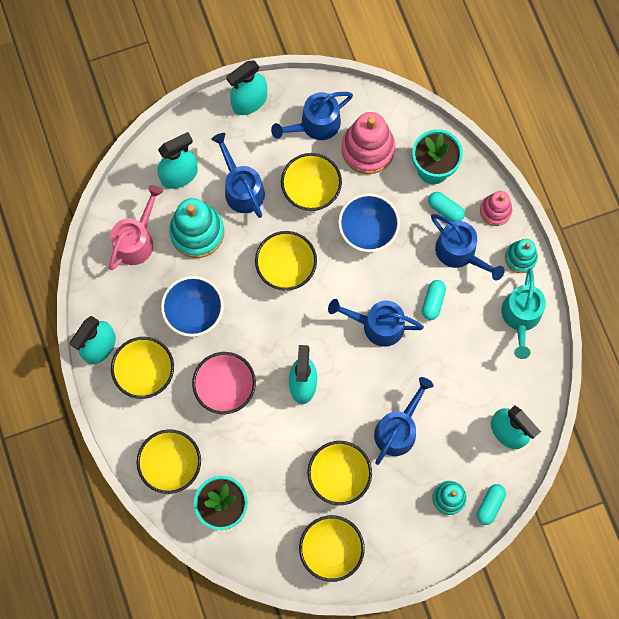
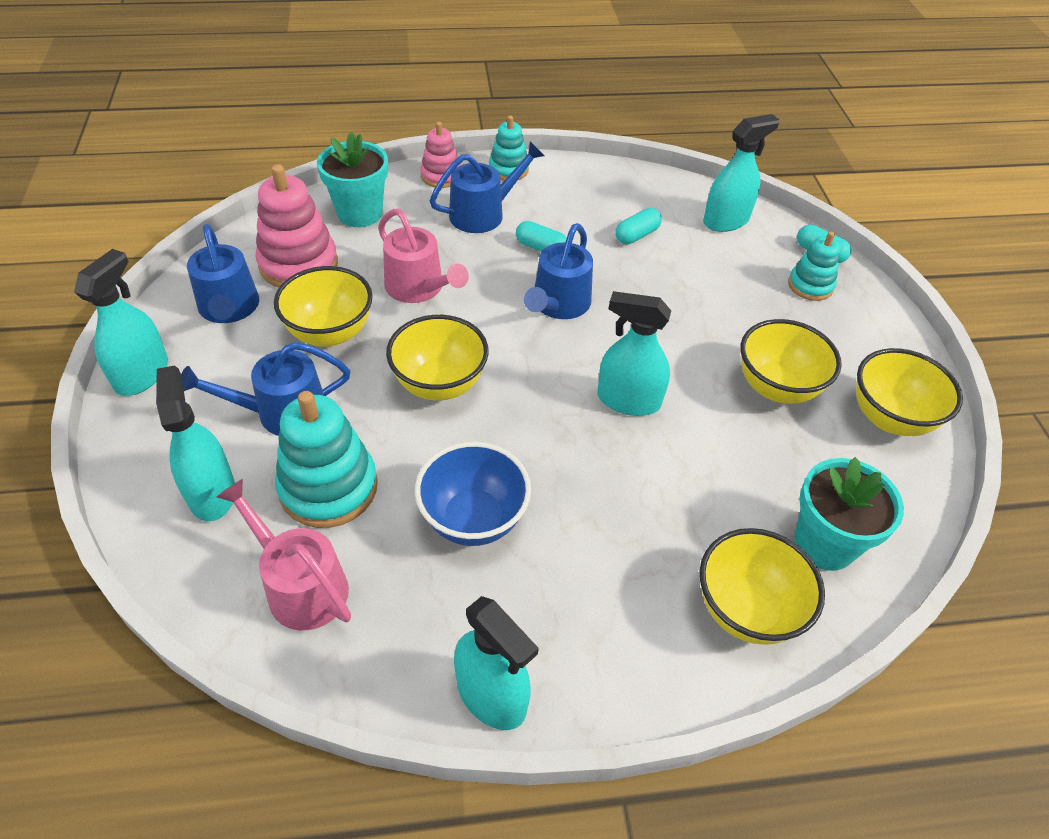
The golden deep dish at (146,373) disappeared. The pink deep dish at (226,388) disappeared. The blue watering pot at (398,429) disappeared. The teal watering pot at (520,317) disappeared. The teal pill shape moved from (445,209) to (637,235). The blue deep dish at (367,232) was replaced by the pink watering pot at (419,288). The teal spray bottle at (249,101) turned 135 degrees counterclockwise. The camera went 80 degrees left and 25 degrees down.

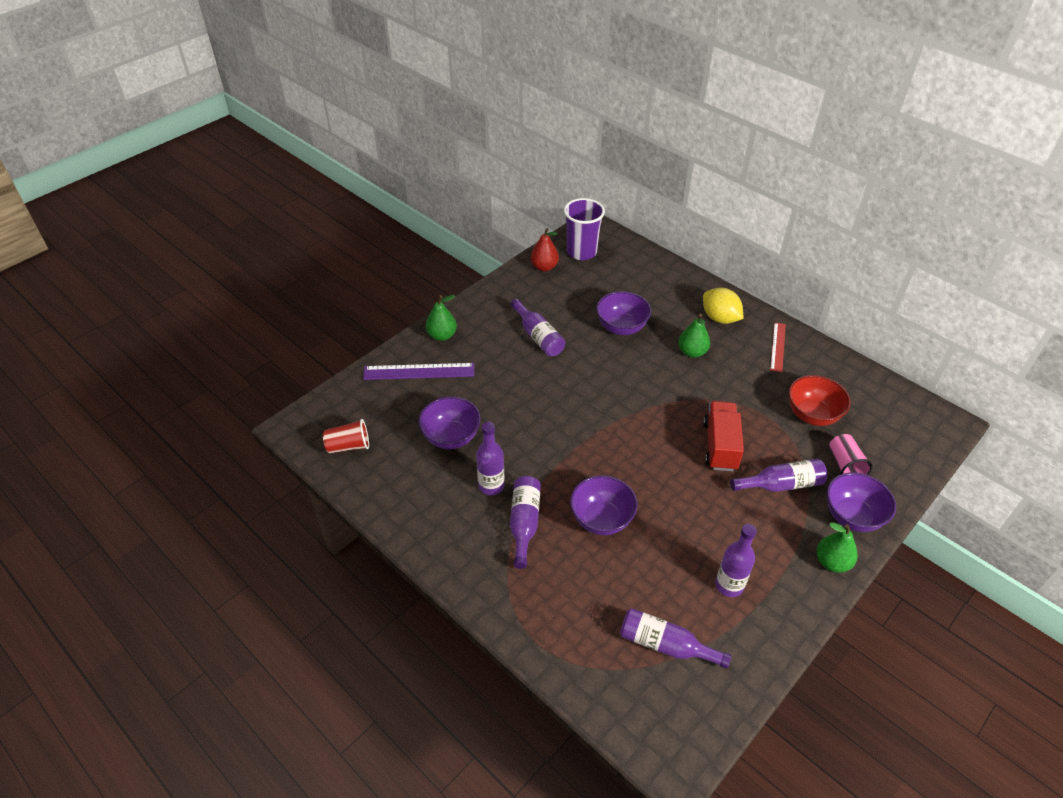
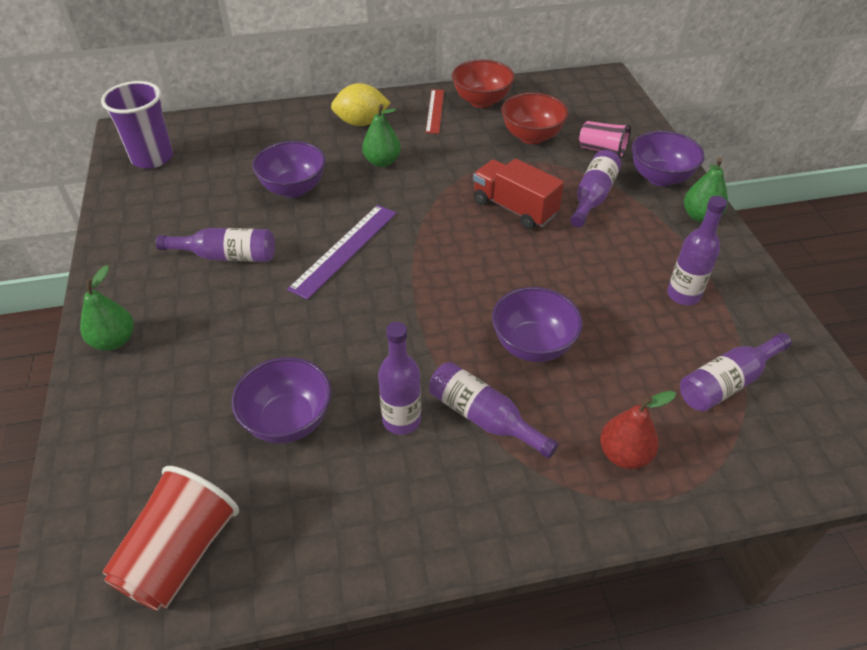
The crimson deep dish at (481,101) appeared. The royal purple straightedge moved from (419,371) to (344,249). The crimson pear moved from (544,267) to (624,454). The crimson straightedge at (778,347) turned 45 degrees clockwise. The crimson tumbler at (348,446) changed to 1.59 times the size. The camera went 55 degrees left and 0 degrees up.

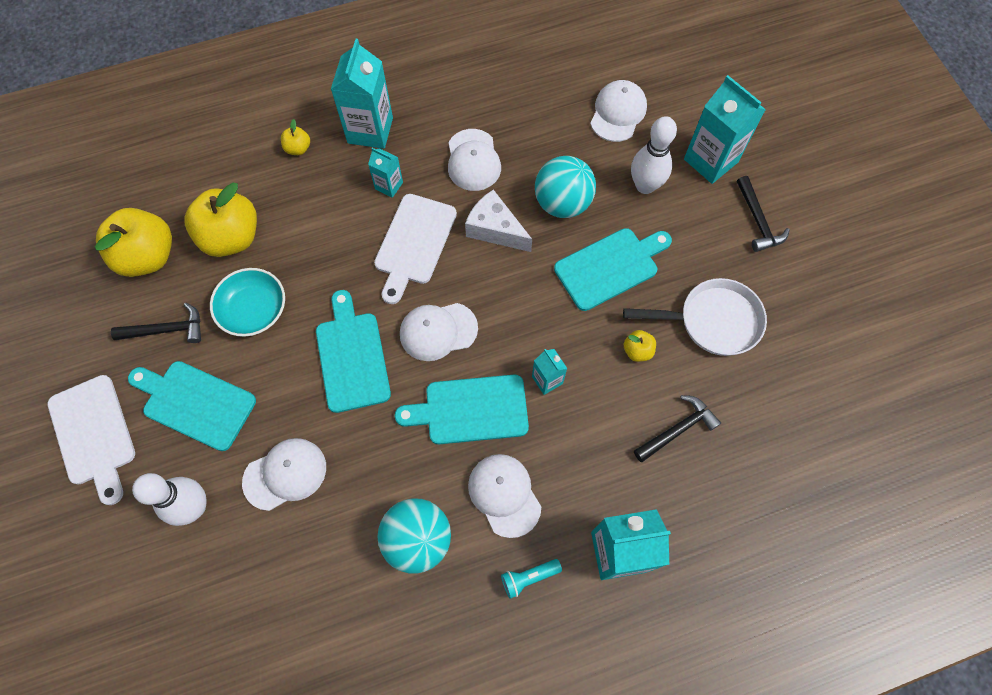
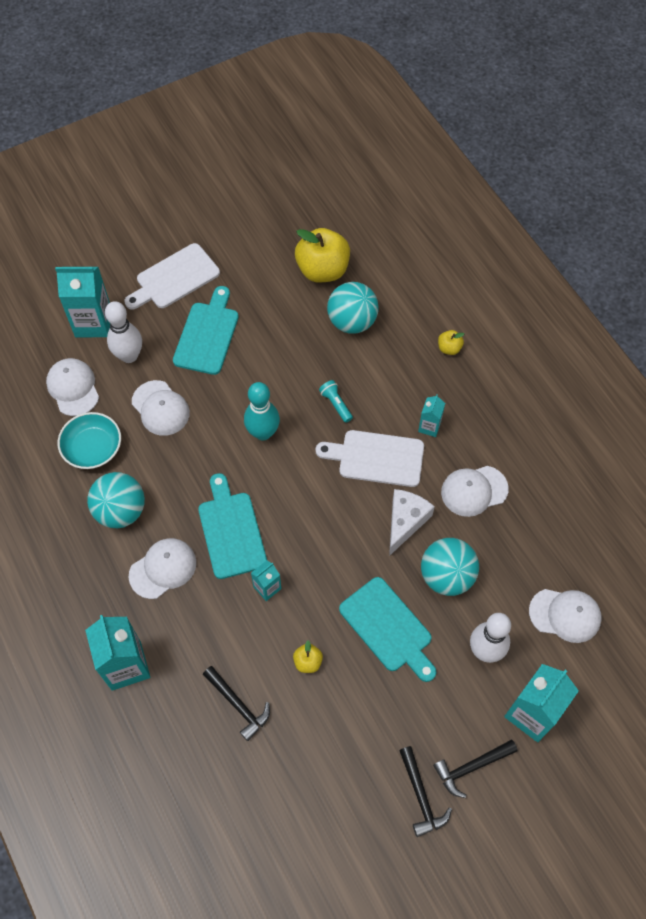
The snow-white pan at (712,321) disappeared. The jet-black hammer moved from (167,330) to (421,796). The teal deep dish moved from (254,310) to (93,448). The teal juice carton moved from (370,130) to (93,323). The snow-white peaked cap moved from (438,331) to (73,388). The teal flashlight moved from (528,577) to (336,404). The golden apple at (231,237) was replaced by the teal ball at (352,322). The teal chopping board at (352,356) was replaced by the teal skittle at (263,433). The camera went 80 degrees right and 5 degrees down.

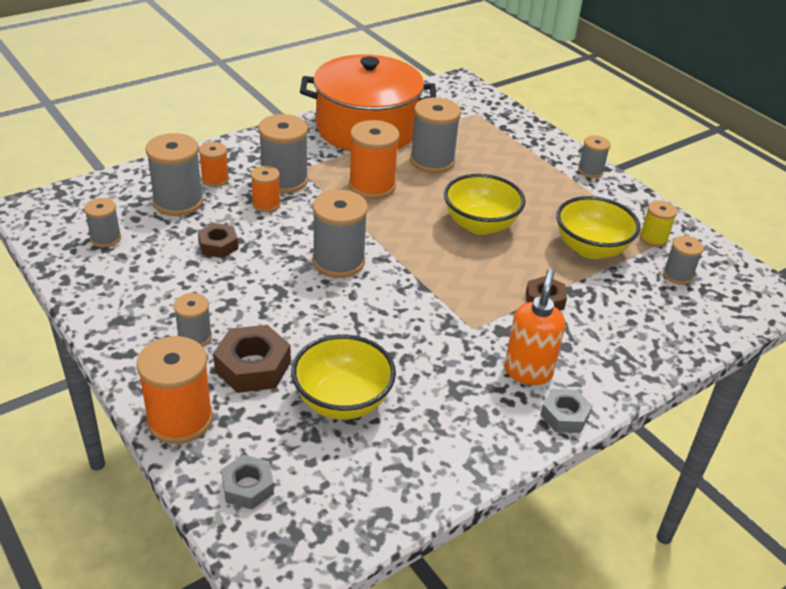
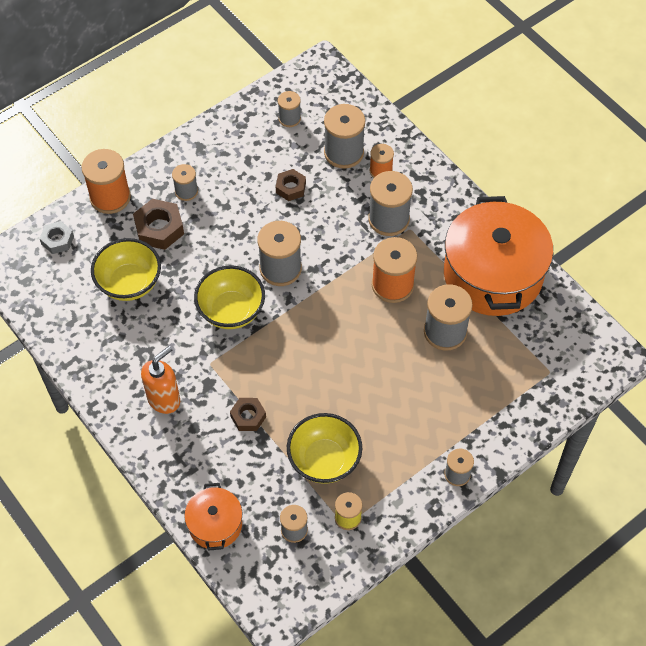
The orange spool at (266,204) disappeared. The grey nut at (564,416) disappeared. The orange pot at (215,524) appeared. The golden deep dish moved from (480,225) to (231,311). The orange soap pump at (528,371) turned 60 degrees counterclockwise. The camera went 90 degrees right and 20 degrees up.

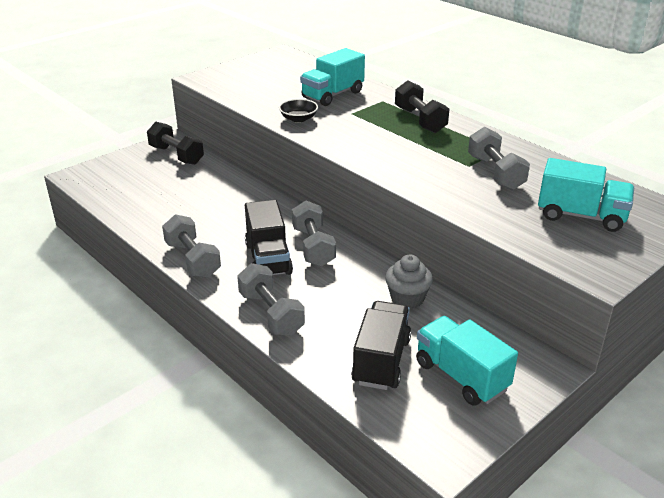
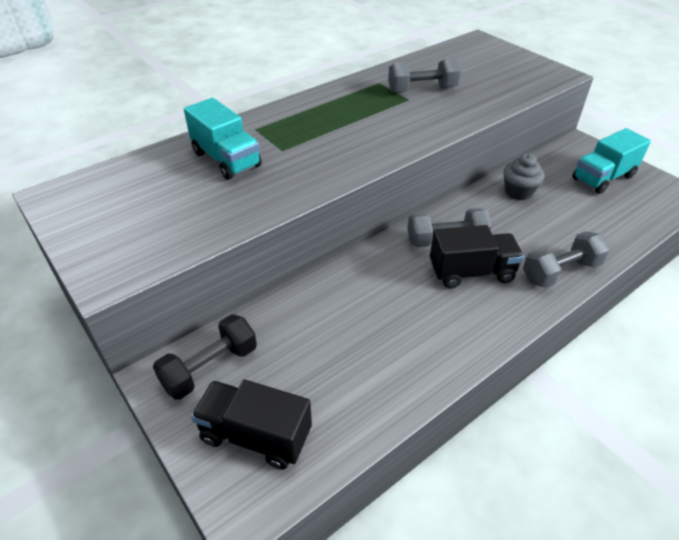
The grey free weight at (193,259) disappeared. The jet-black deep dish at (298,119) disappeared. The jet-black free weight at (420,120) disappeared. The teal lorry at (581,216) disappeared. The jet-black lorry moved from (381,361) to (255,435). The camera went 85 degrees left and 10 degrees up.

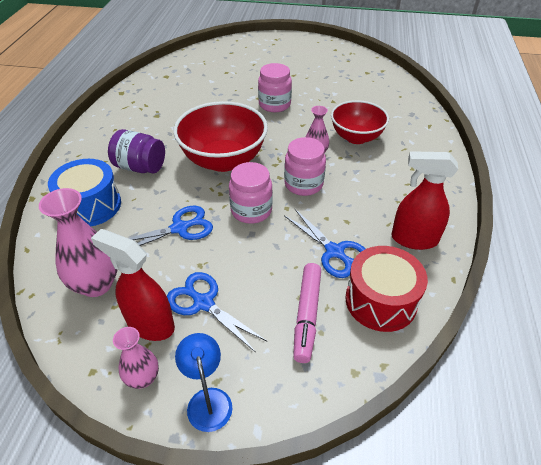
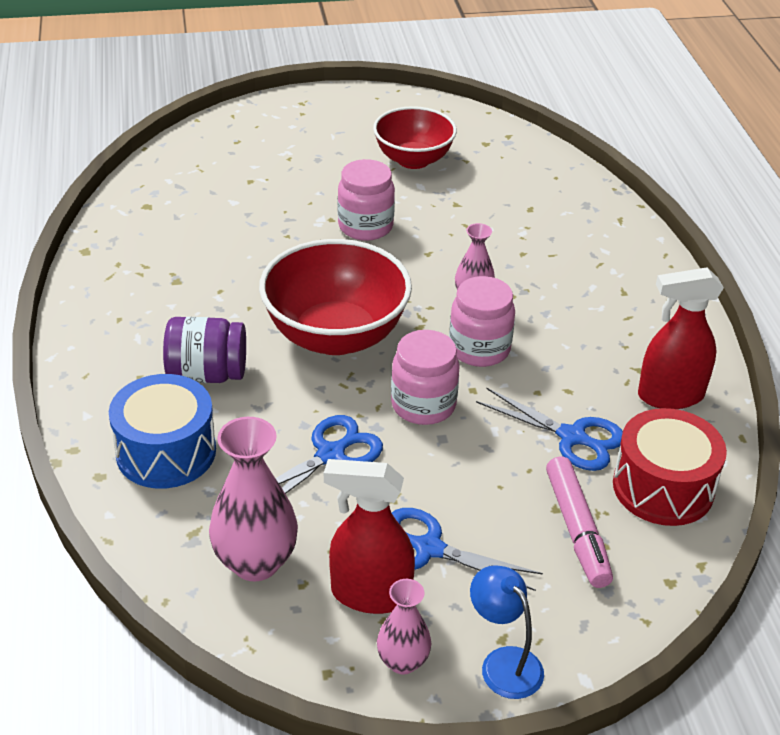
The crimson deep dish moved from (356,137) to (413,160). The camera went 20 degrees left and 5 degrees down.

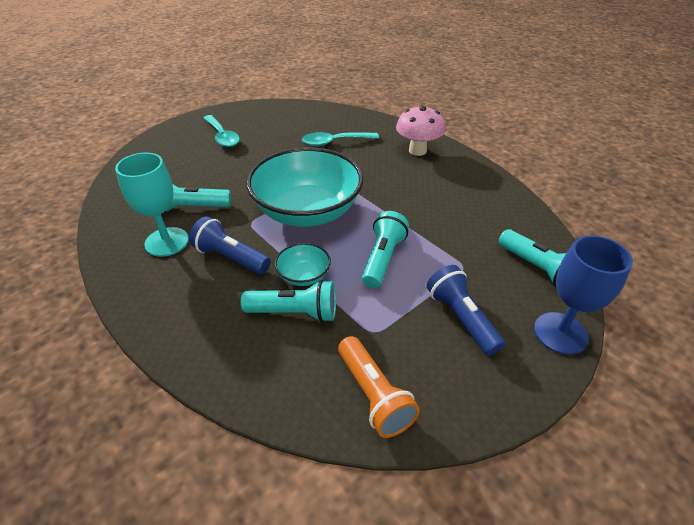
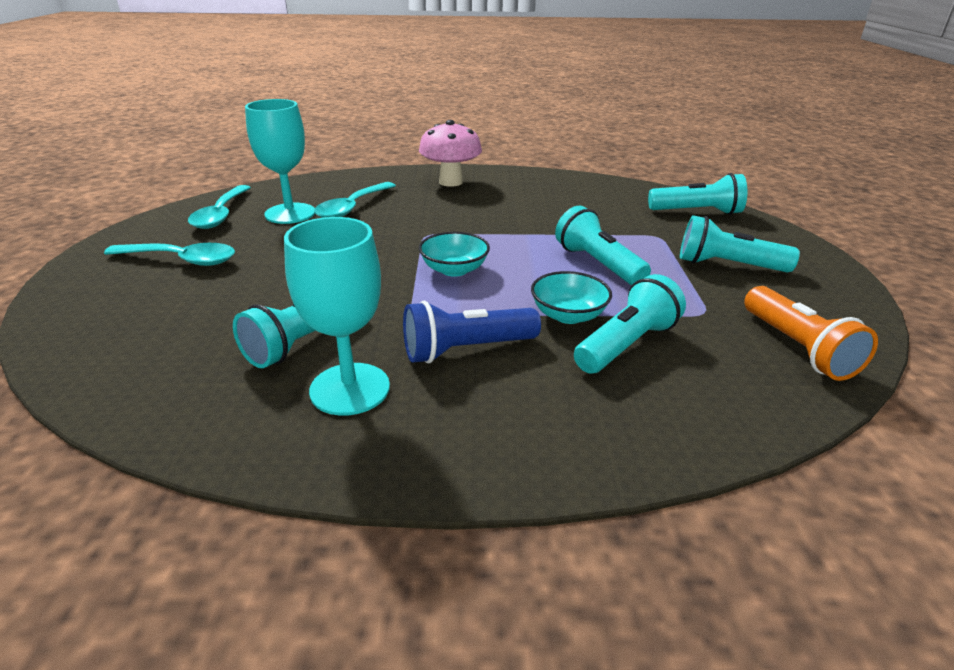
The blue wine glass at (560,333) disappeared. The teal spoon at (221,214) appeared. The teal wine glass at (290,213) appeared. The blue flashlight at (461,318) became the teal flashlight at (727,265). The orange flashlight at (373,395) turned 60 degrees clockwise. The teal deep dish at (307,211) changed to 0.43 times the size. The camera went 50 degrees left and 10 degrees down.

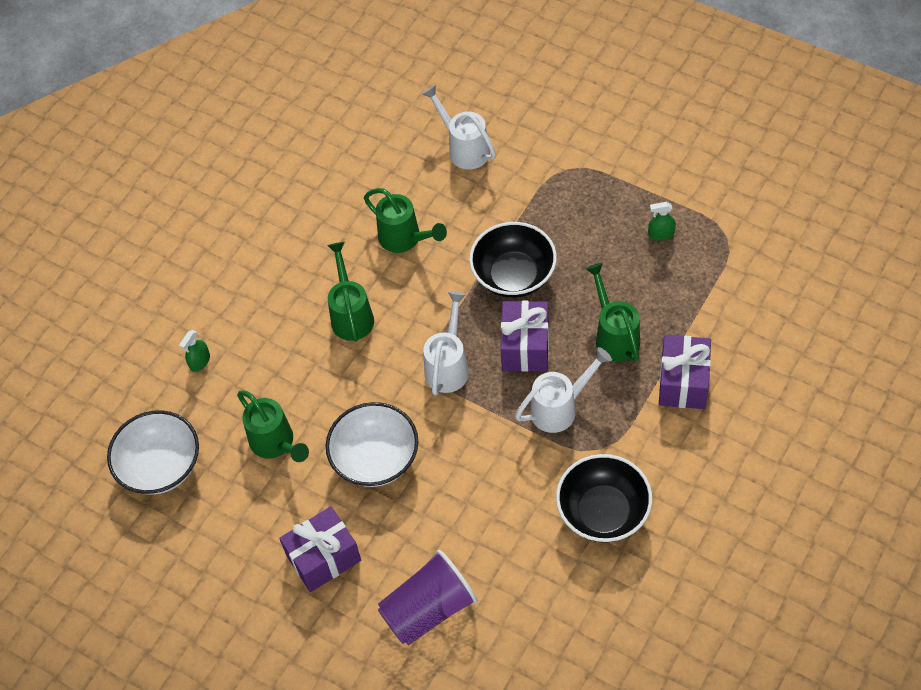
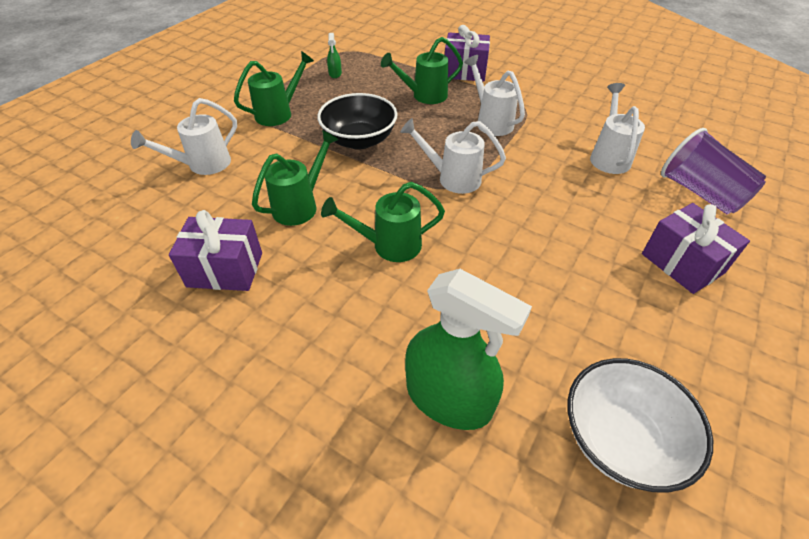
The snow-white deep dish at (375,459) disappeared. The jet-black deep dish at (603,512) disappeared. The snow-white watering pot at (609,157) appeared. The green watering pot moved from (275,443) to (278,113). The royal purple wrapped gift moved from (525,347) to (225,269). The green spray bottle at (200,361) changed to 2.46 times the size. The camera went 95 degrees left and 10 degrees down.

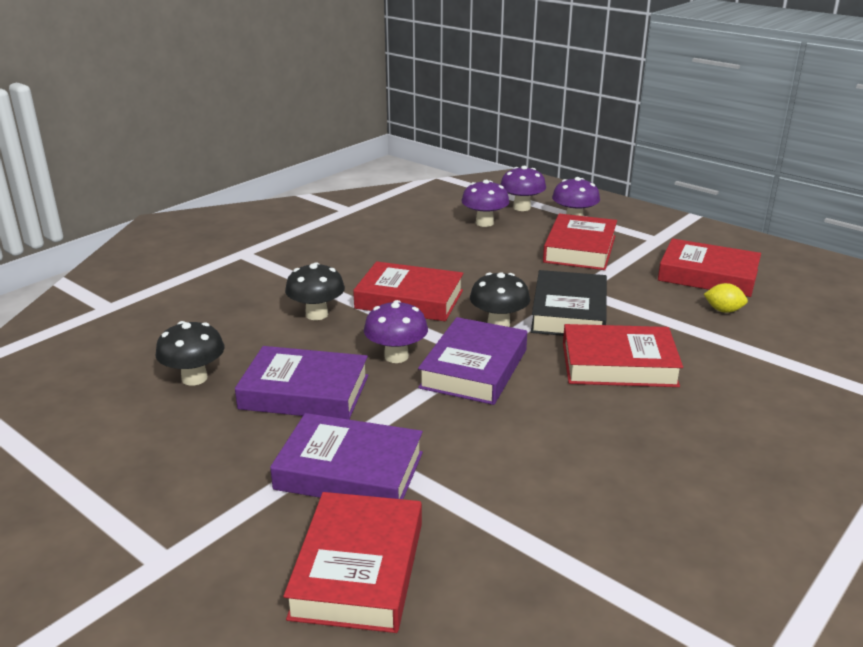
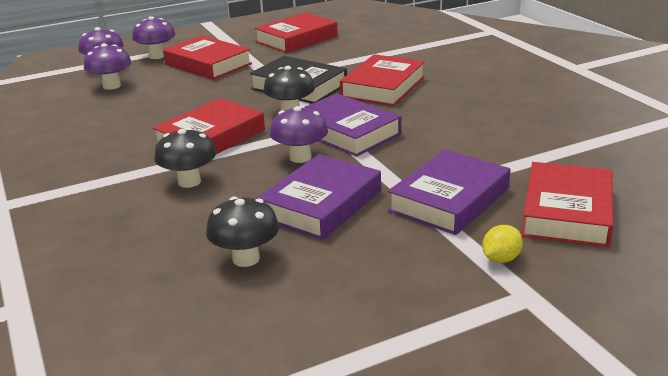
The golden lemon moved from (723,310) to (501,259). The crimson book at (358,569) turned 75 degrees clockwise. The camera went 65 degrees left and 0 degrees up.

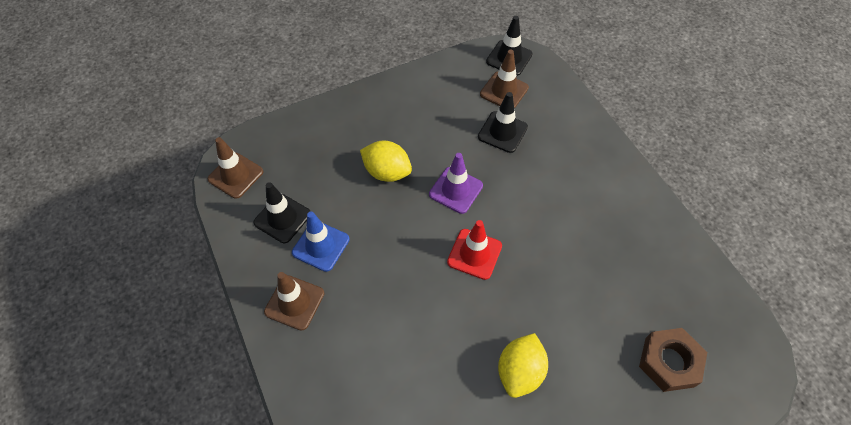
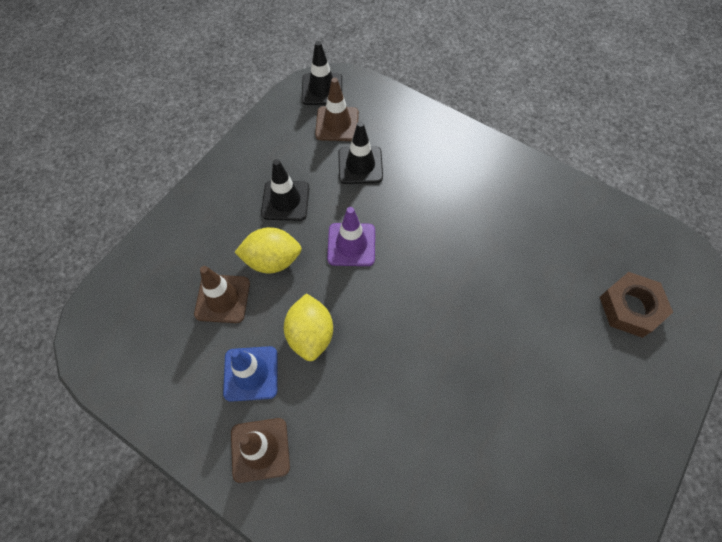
The crimson road cone at (474,254) disappeared. The brown road cone moved from (235,175) to (222,298). The jet-black road cone moved from (282,218) to (285,200). The golden lemon moved from (520,371) to (310,335). The camera went 30 degrees left and 5 degrees up.

